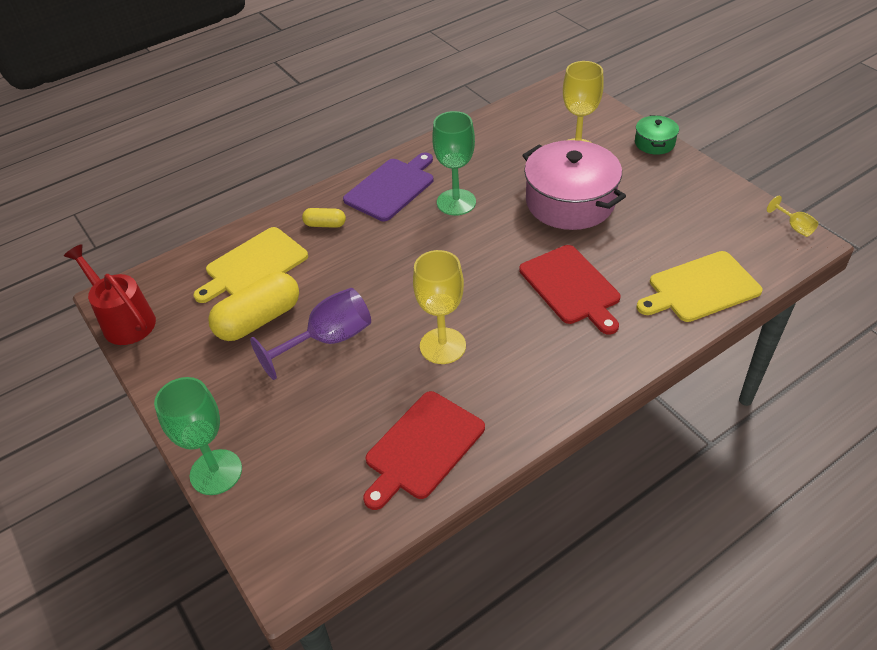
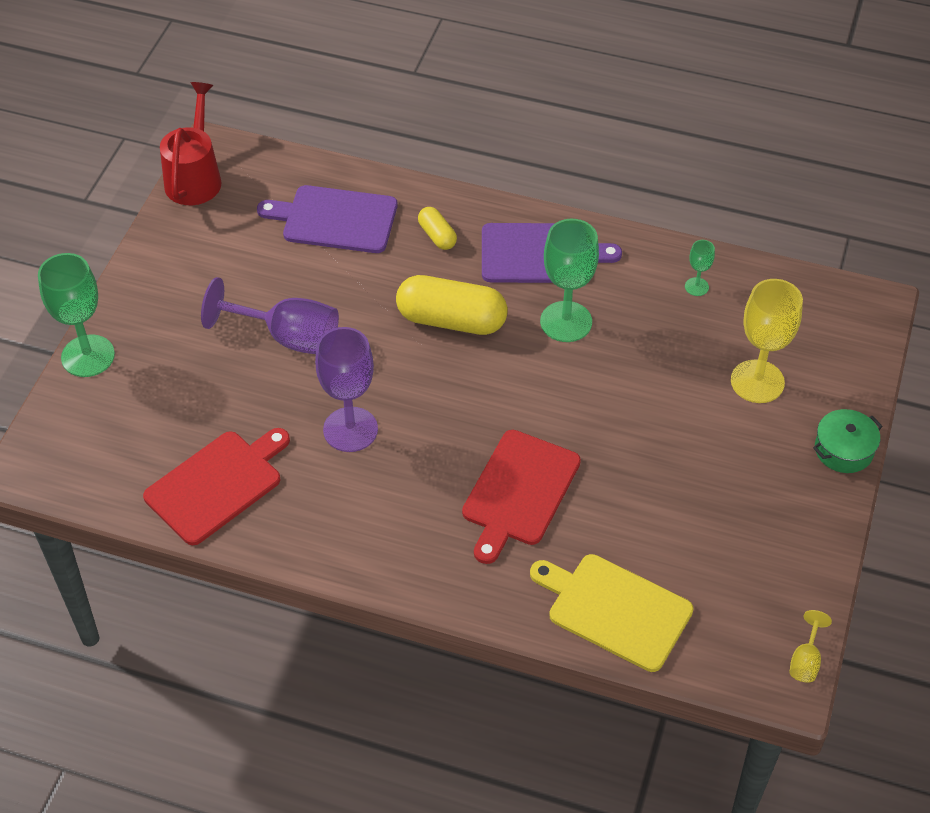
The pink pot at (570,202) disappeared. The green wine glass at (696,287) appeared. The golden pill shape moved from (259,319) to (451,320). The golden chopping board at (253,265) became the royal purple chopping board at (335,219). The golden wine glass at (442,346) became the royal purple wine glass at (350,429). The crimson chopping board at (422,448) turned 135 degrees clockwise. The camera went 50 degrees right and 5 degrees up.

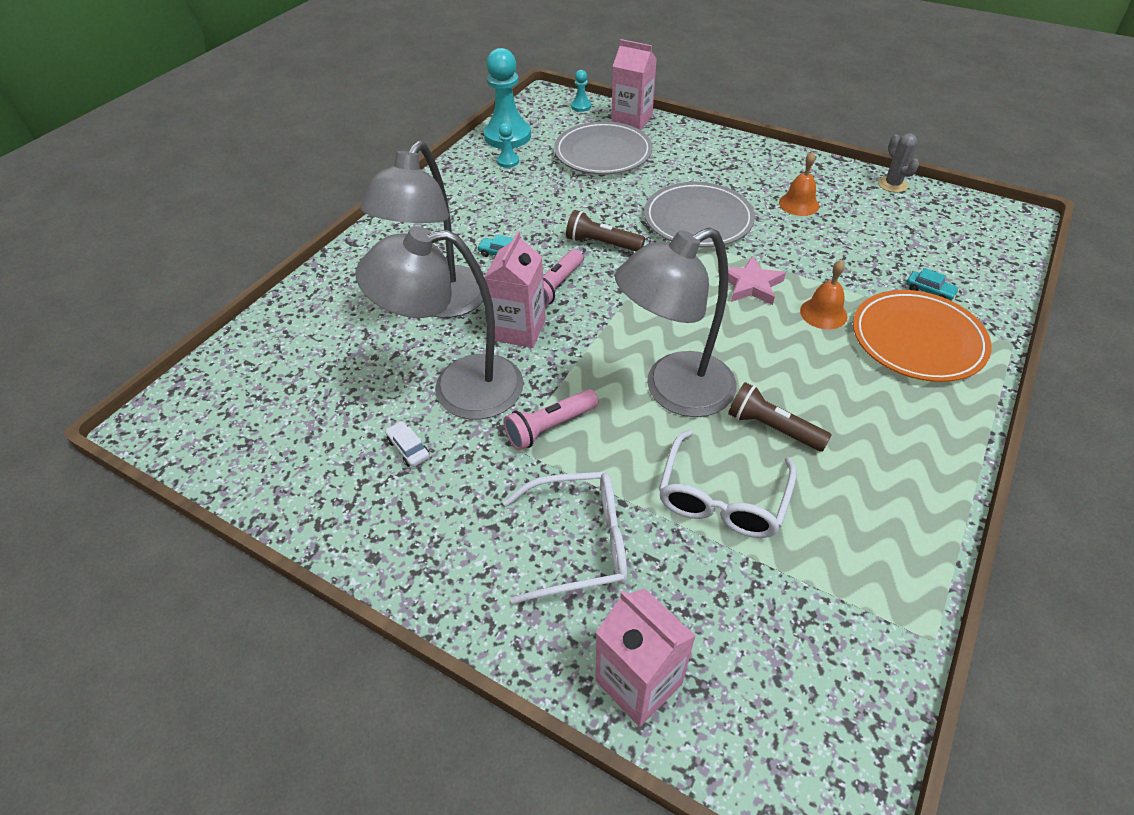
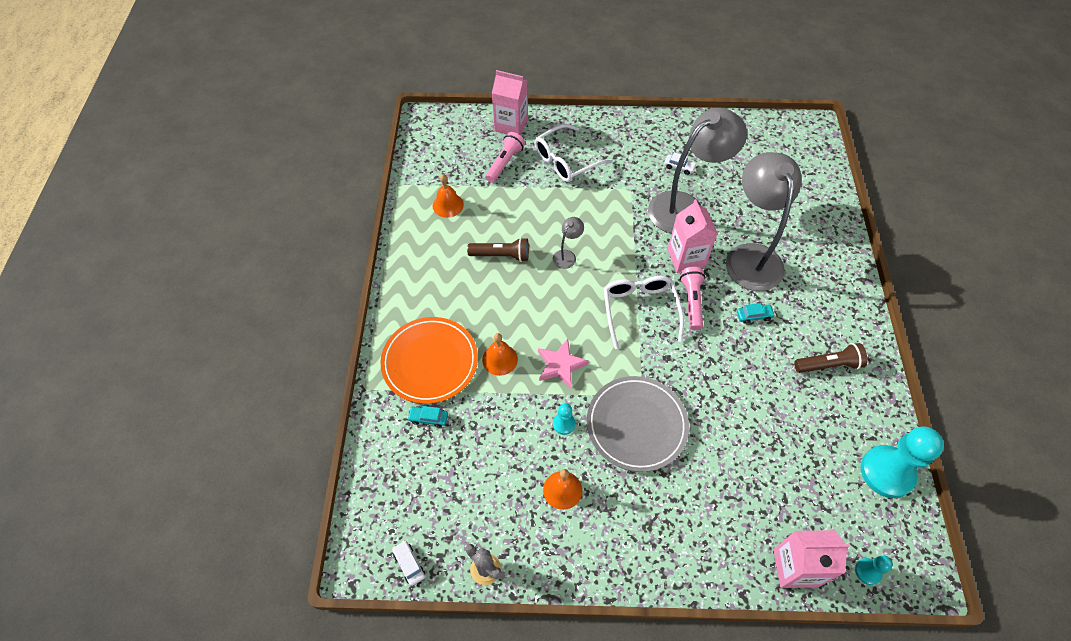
The grey dinner plate at (603,153) disappeared. The snow-white automobile at (409,564) appeared. The orange hand bell at (448,205) appeared. The teal chess pawn moved from (508,161) to (564,424). The pink flashlight moved from (550,427) to (505,163). The brown flashlight moved from (602,243) to (828,365). The snow-white glasses moved from (722,498) to (639,310). The grey reading lamp at (674,391) changed to 0.41 times the size. The camera went 150 degrees right and 10 degrees up.

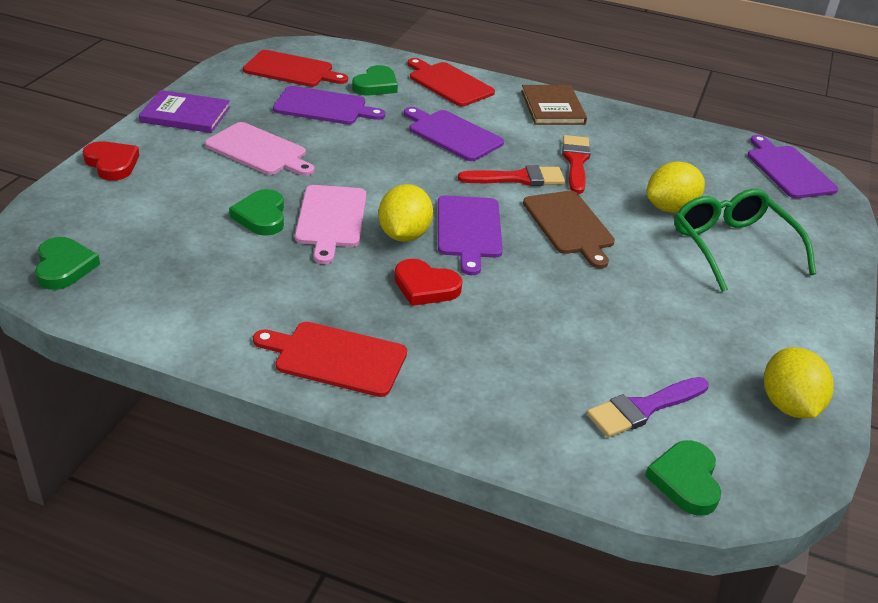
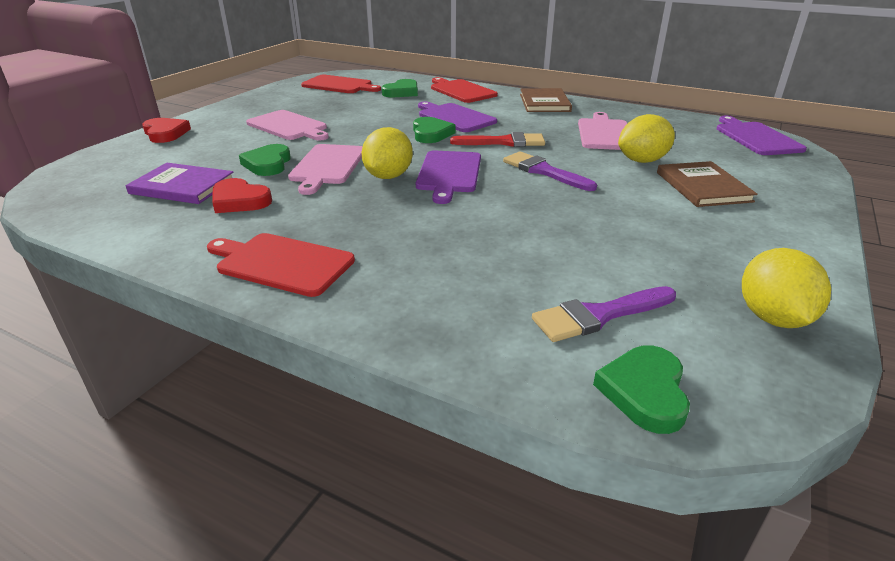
The royal purple chopping board at (324,107) disappeared. The crimson paint brush at (576,162) disappeared. The pink chopping board at (604,133) appeared. The green heart shape moved from (64,267) to (431,134). The royal purple book moved from (185,115) to (182,186). The crimson heart shape moved from (425,287) to (239,201). The brown chopping board at (569,225) was replaced by the royal purple paint brush at (544,171). The green glasses at (732,247) was replaced by the brown book at (703,187). The camera went 10 degrees right and 5 degrees down.

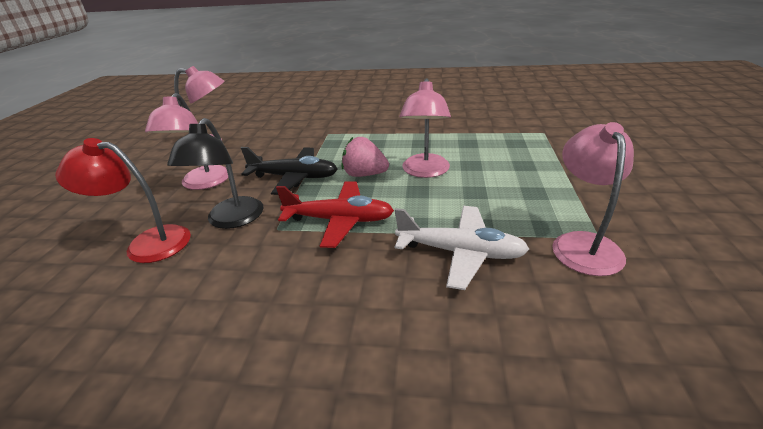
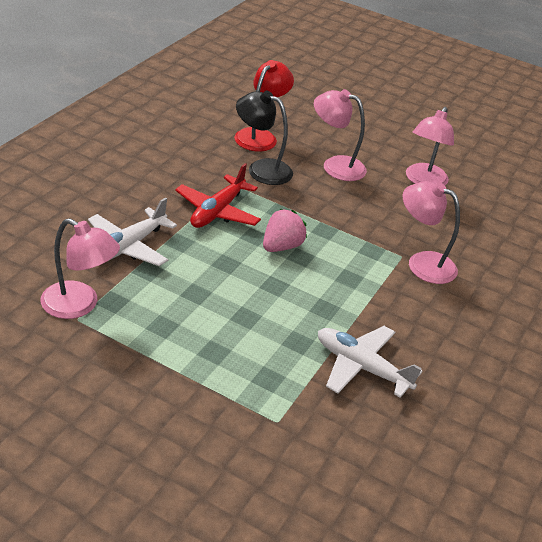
The jet-black aeroplane at (294,177) disappeared. The snow-white aeroplane at (361,367) appeared. The pink reading lamp moved from (425,171) to (422,263). The camera went 105 degrees right and 5 degrees up.

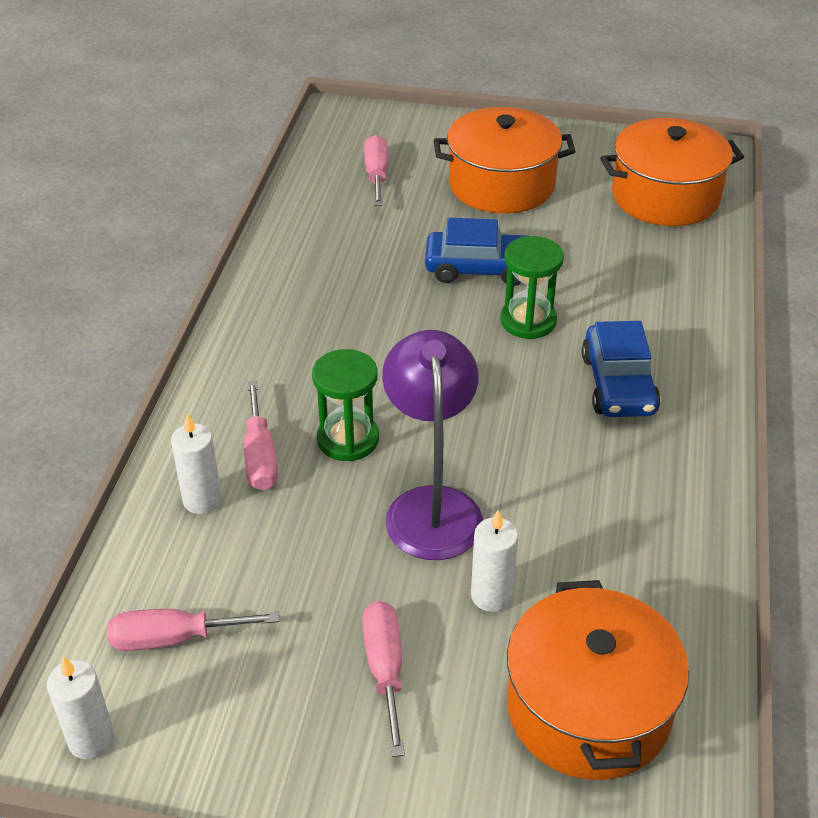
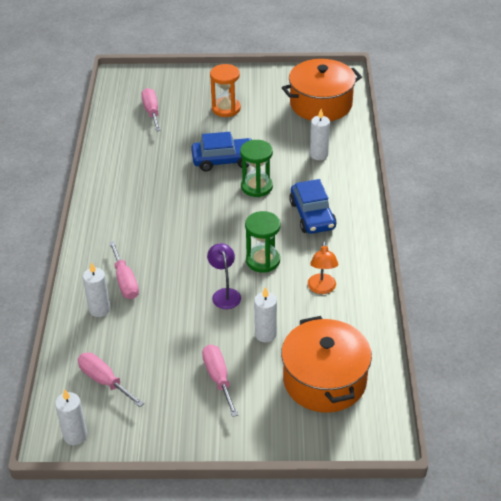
The orange reading lamp at (322,288) appeared. The snow-white wax candle at (319,155) appeared. The green sand timer moved from (348,439) to (263,260). The orange pot at (501,185) was replaced by the orange sand timer at (226,108). The pink flat screwdriver at (174,638) turned 60 degrees clockwise. The royal purple reading lamp at (432,506) changed to 0.55 times the size. The camera went 10 degrees left and 0 degrees up.

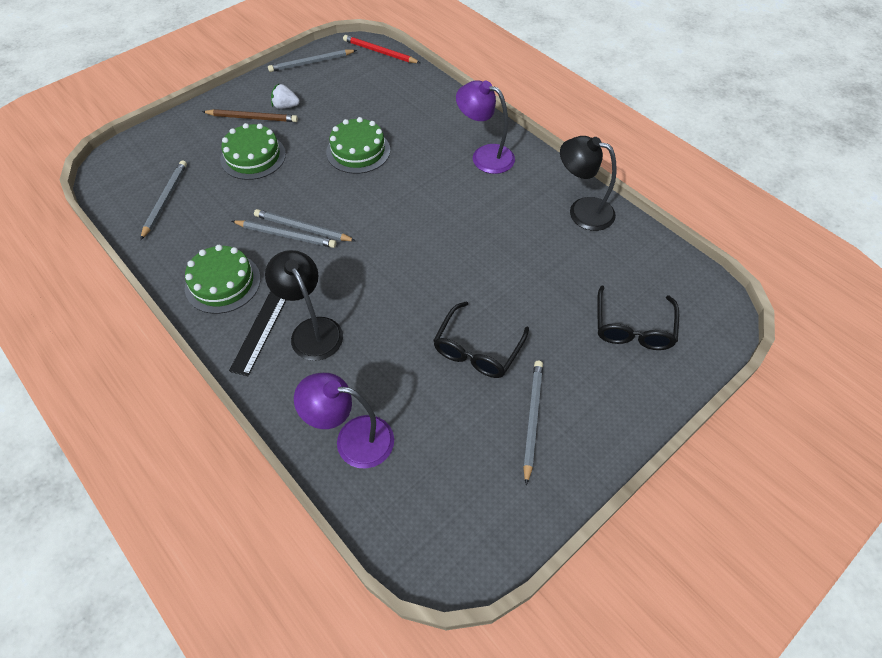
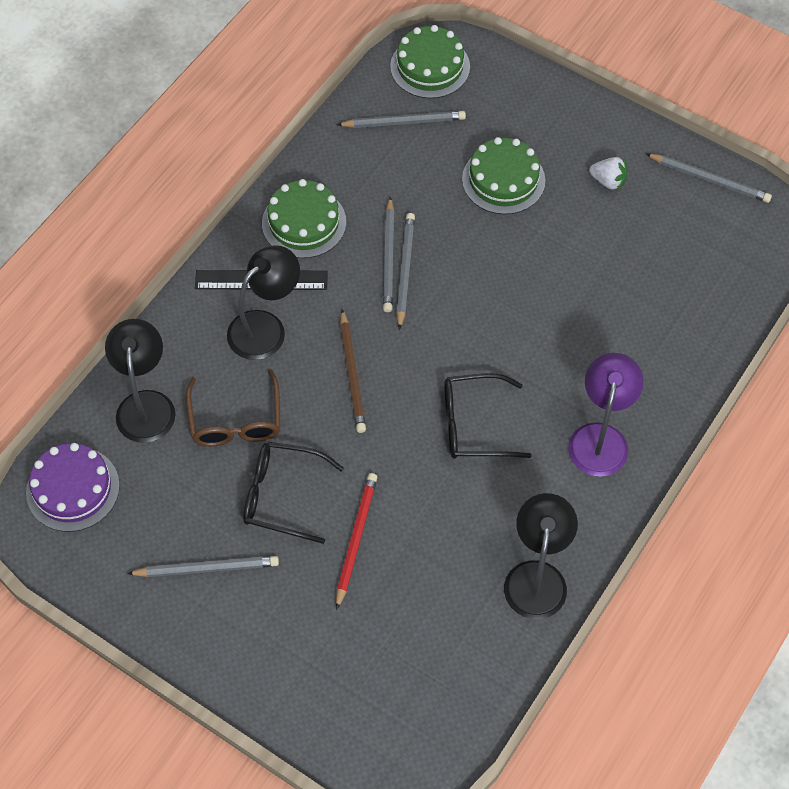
The royal purple gateau at (73,489) appeared. The brown glasses at (235,420) appeared. The brown lead pencil moved from (252,118) to (352,374). The green gateau moved from (358,151) to (430,66). The crimson lead pencil moved from (379,52) to (355,539). The jet-black glasses moved from (633,328) to (474,424). The royal purple reading lamp at (352,439) became the jet-black reading lamp at (146,404). The grey lead pencil at (311,63) turned 150 degrees clockwise. The snow-white toy strawberry at (285,106) turned 120 degrees clockwise. The camera went 75 degrees right and 5 degrees up.

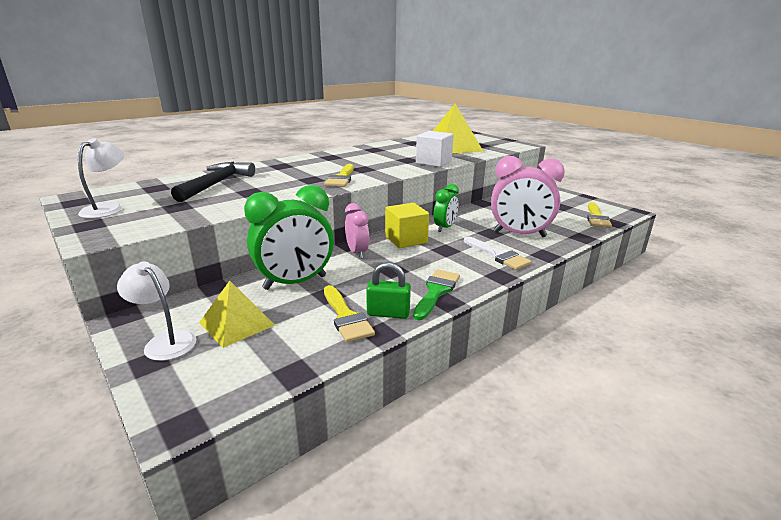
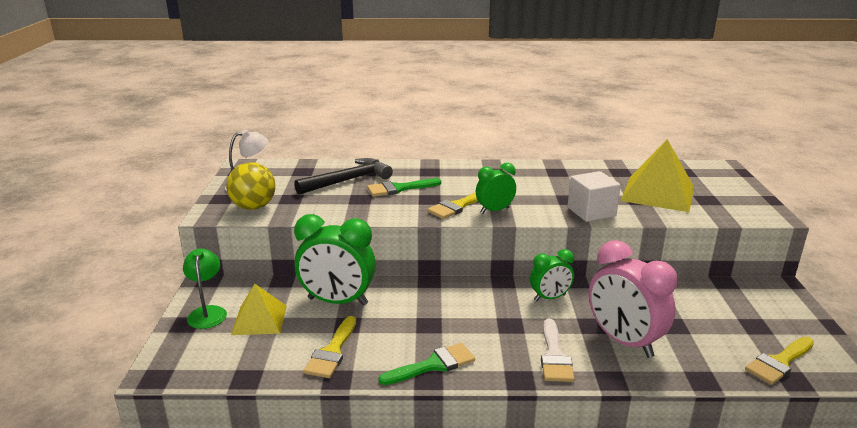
The pink alarm clock at (357,252) disappeared. The green padlock at (388,313) disappeared. The golden cube at (406,239) disappeared. The golden ball at (253,207) appeared. The green paint brush at (399,188) appeared. The green alarm clock at (494,210) appeared. The snow-white reading lamp at (165,341) became the green reading lamp at (207,312). The camera went 40 degrees right and 0 degrees up.

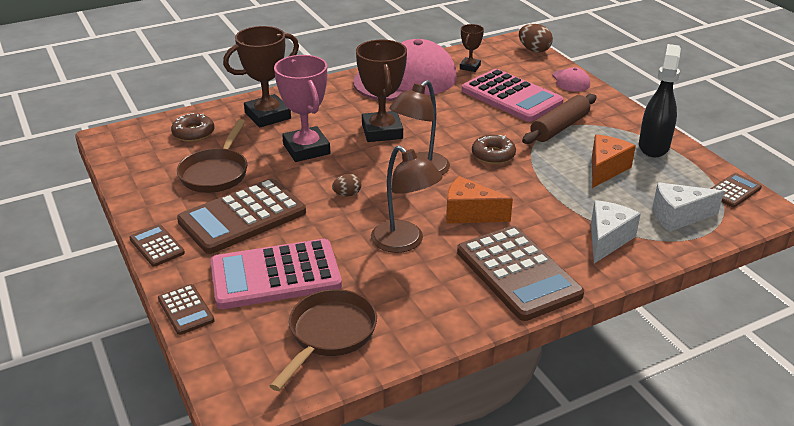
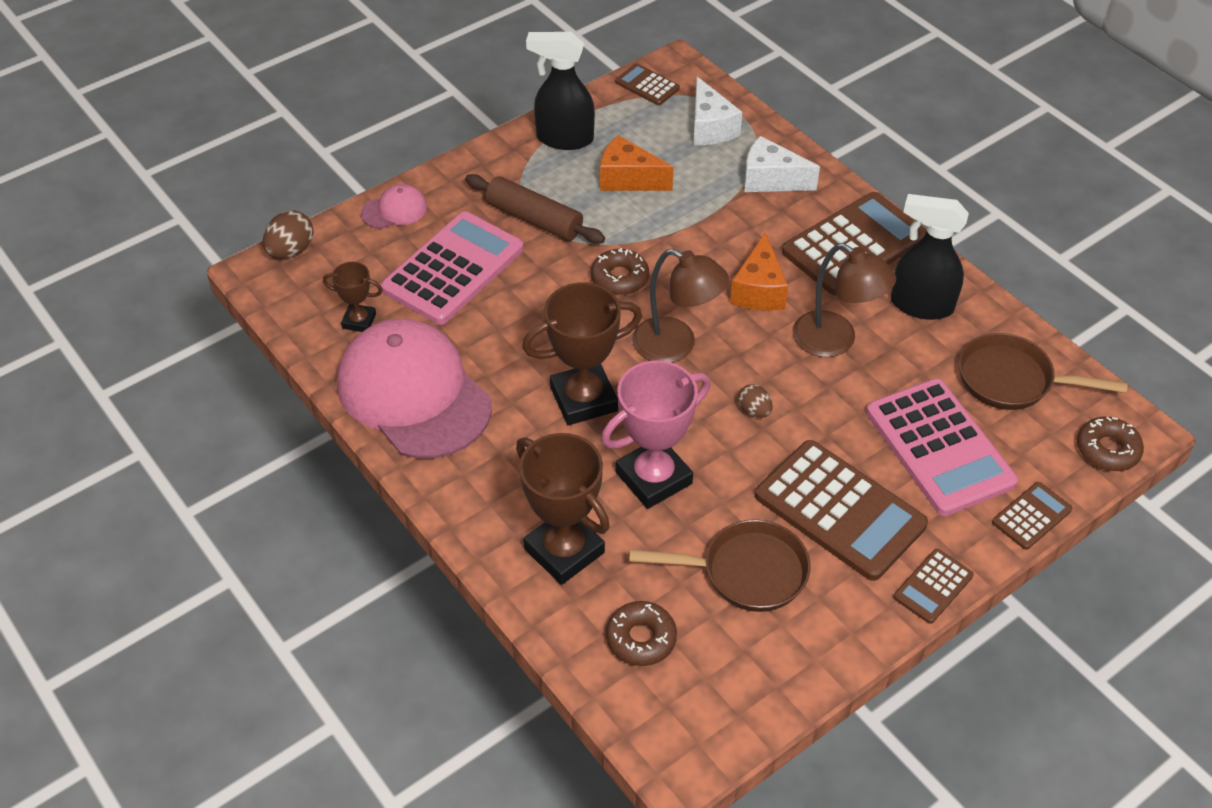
The jet-black spray bottle at (920,305) appeared. The brown donut at (1107,450) appeared. The brown reading lamp at (404,242) turned 90 degrees clockwise. The camera went 100 degrees left and 15 degrees up.

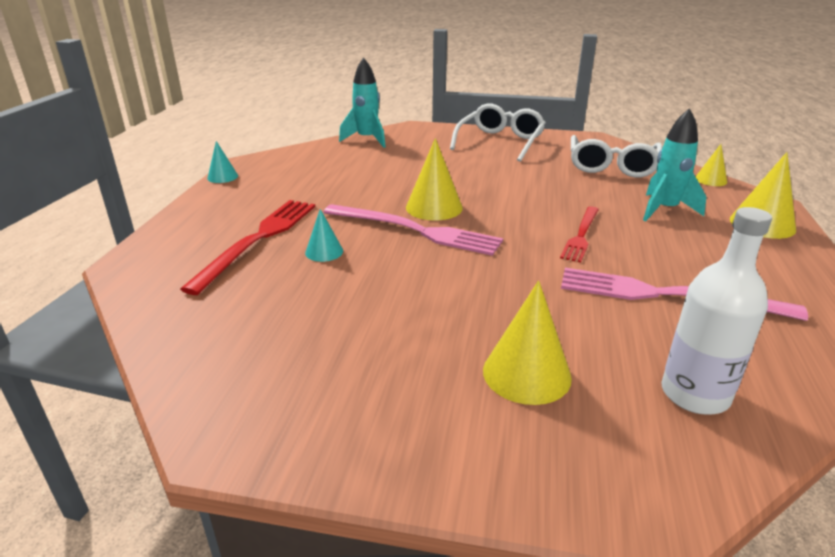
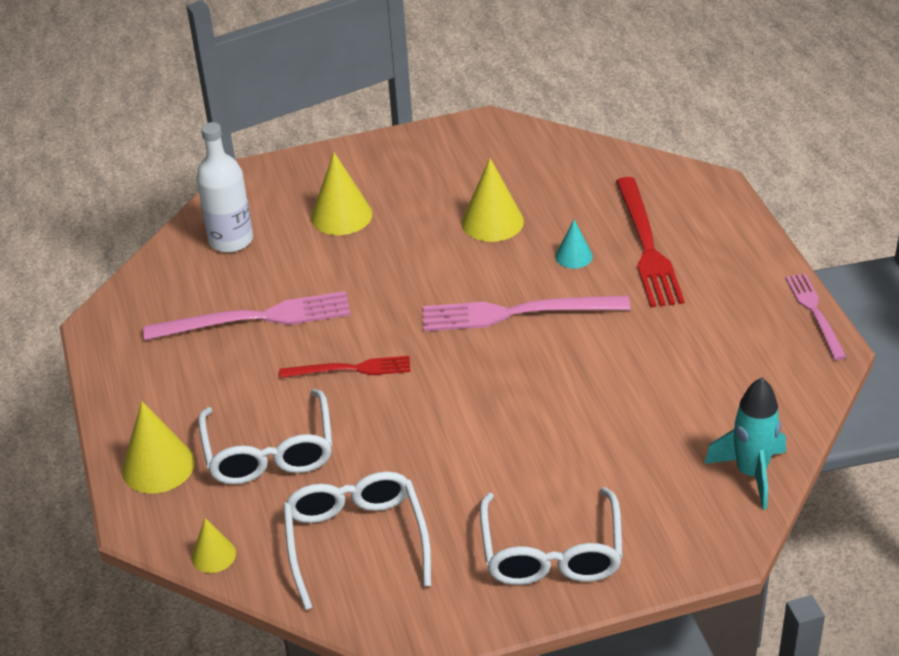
The golden solid cone moved from (434,207) to (492,221). The teal solid cone at (222,177) was replaced by the pink fork at (815,313). The teal toy rocket at (664,210) was replaced by the snow-white glasses at (269,452). The crimson fork at (581,235) turned 90 degrees clockwise. The camera went 155 degrees right and 10 degrees up.

